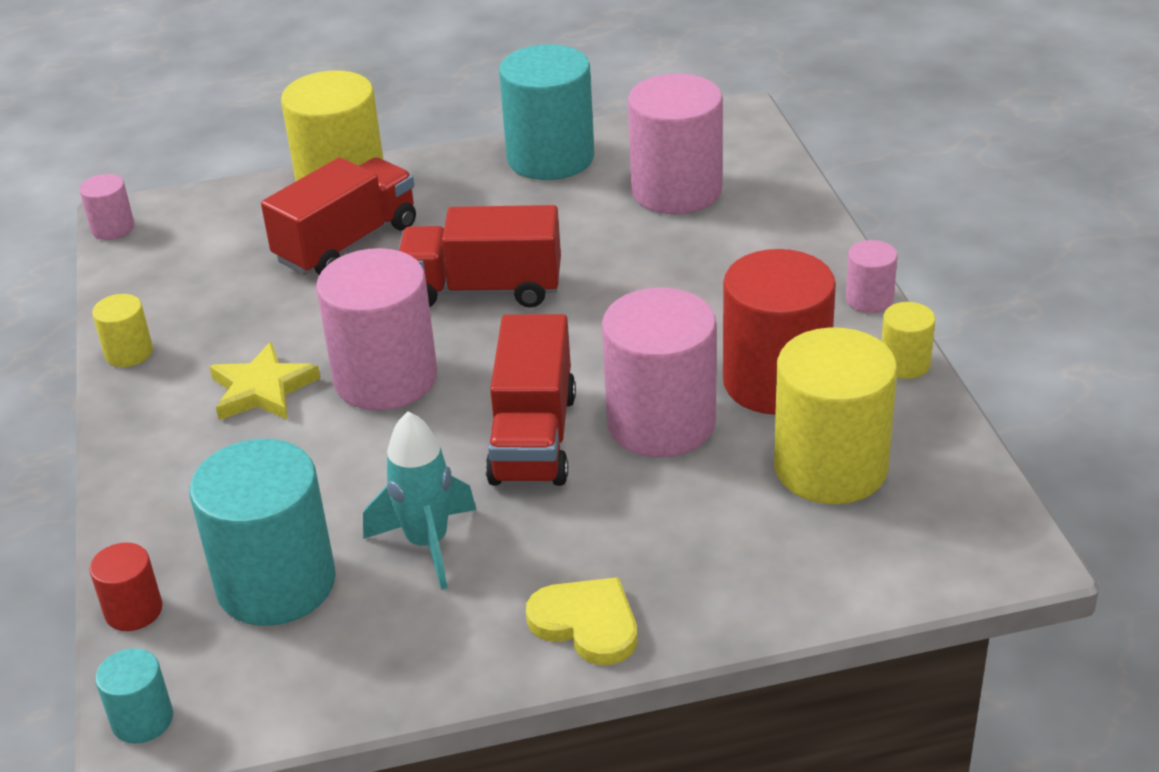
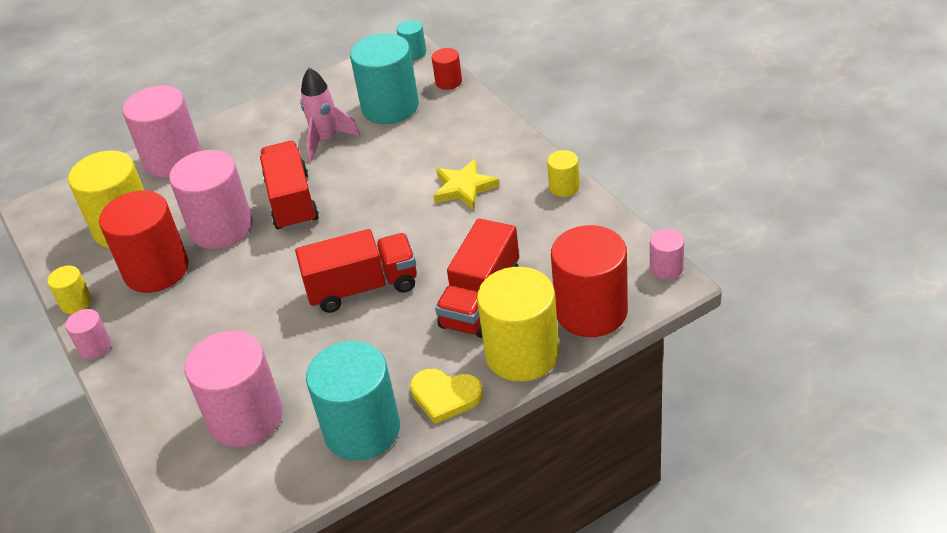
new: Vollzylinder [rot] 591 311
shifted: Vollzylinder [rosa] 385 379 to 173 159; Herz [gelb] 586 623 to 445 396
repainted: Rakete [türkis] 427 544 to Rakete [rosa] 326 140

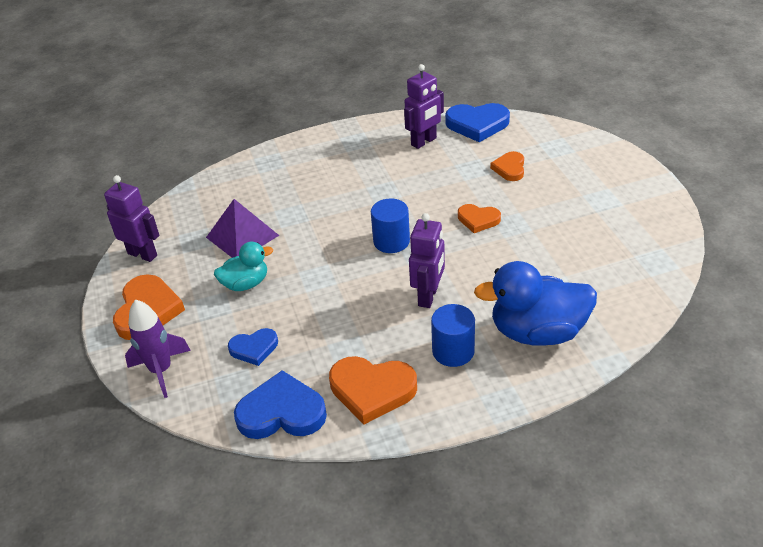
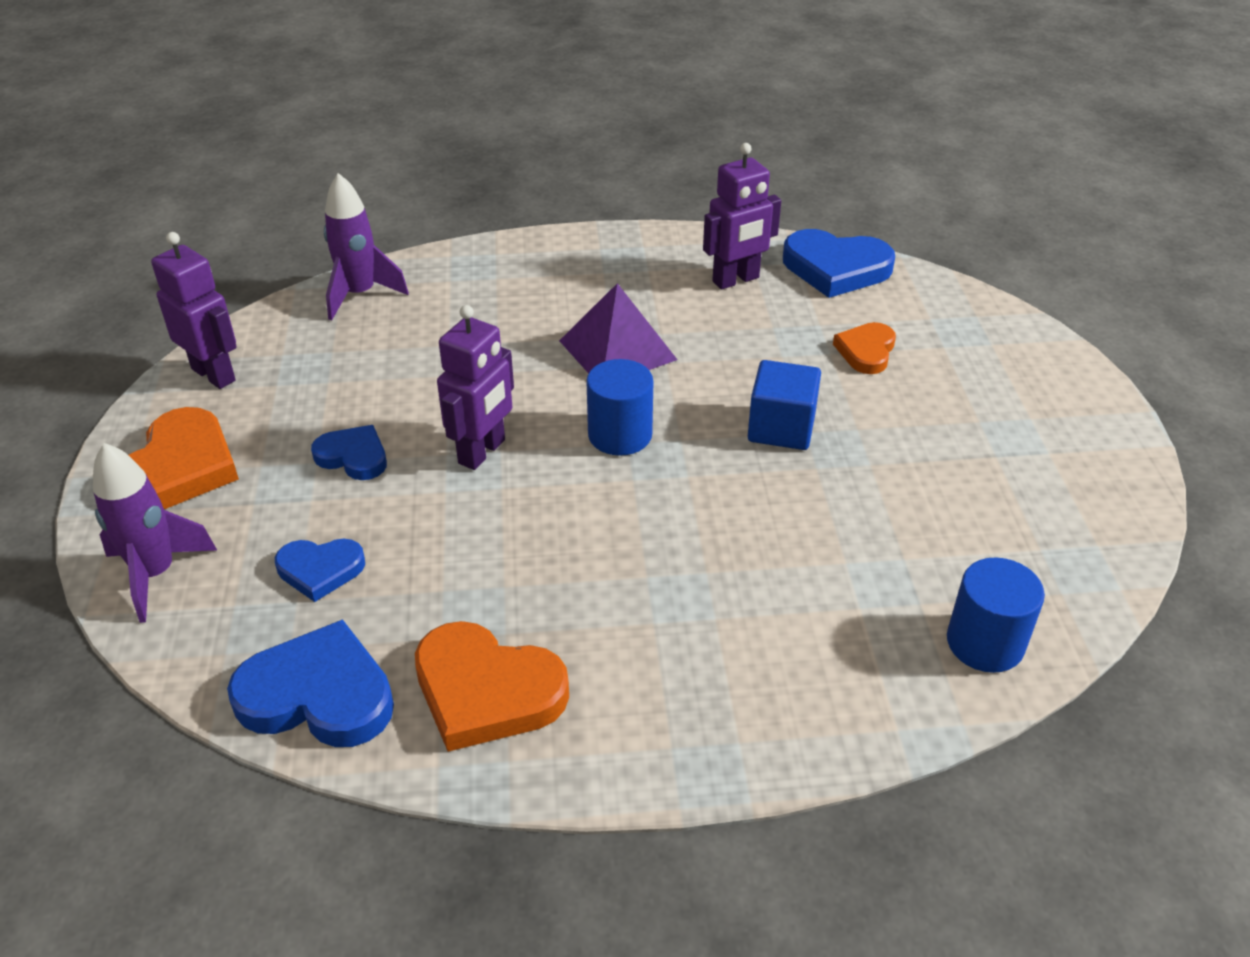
gone: Ente [blau] 537 332
new: Rakete [lila] 360 295
shifted: Pyramide [lila] 242 236 to 617 350; Roboter [lila] 428 296 to 482 452; Vollzylinder [blau] 453 351 to 985 643
swapped: Ente [türkis] 246 284 to Herz [blau] 353 456; Herz [orange] 478 220 to Kubus [blau] 781 428

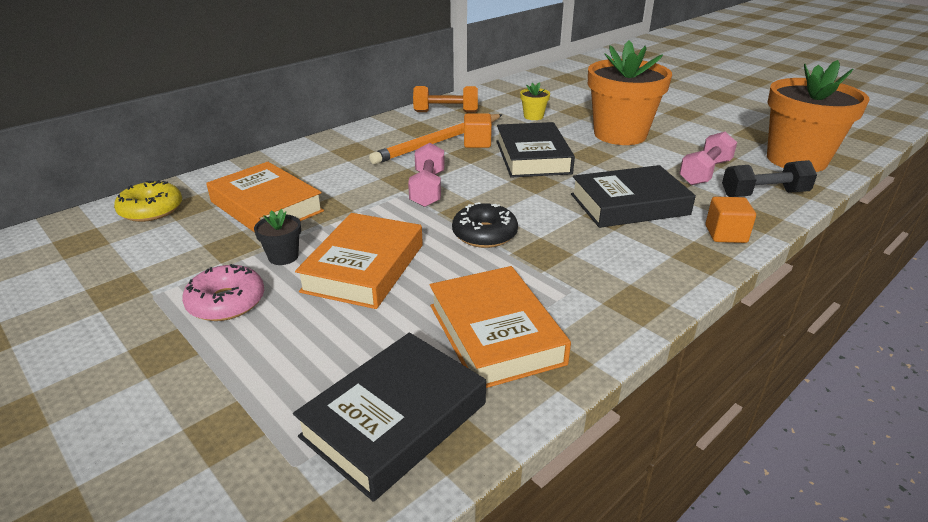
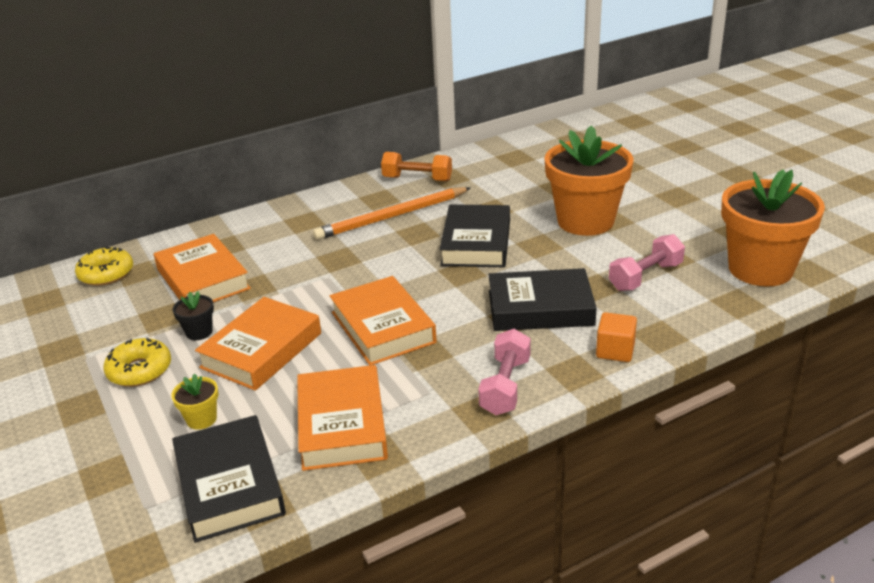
gone: Kubus [orange] 477 143; Hantel [schwarz] 764 194
shifted: Hantel [rosa] 427 189 to 505 386; Blumentopf [gelb] 533 116 to 201 419
swapped: Donut [schwarz] 484 234 to Buch [orange] 382 327
repainted: Donut [rosa] 226 302 to Donut [gelb] 140 370
rotated: Buch [schwarz] 394 420 = 229 485 75 degrees counterclockwise

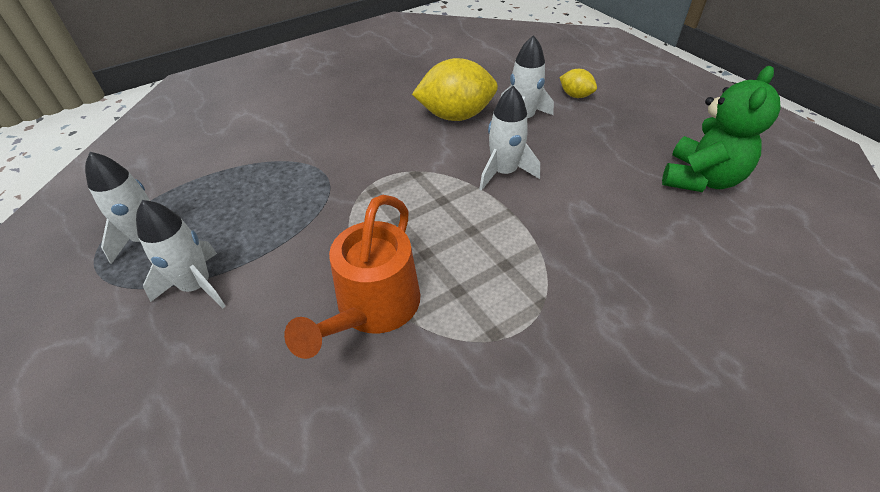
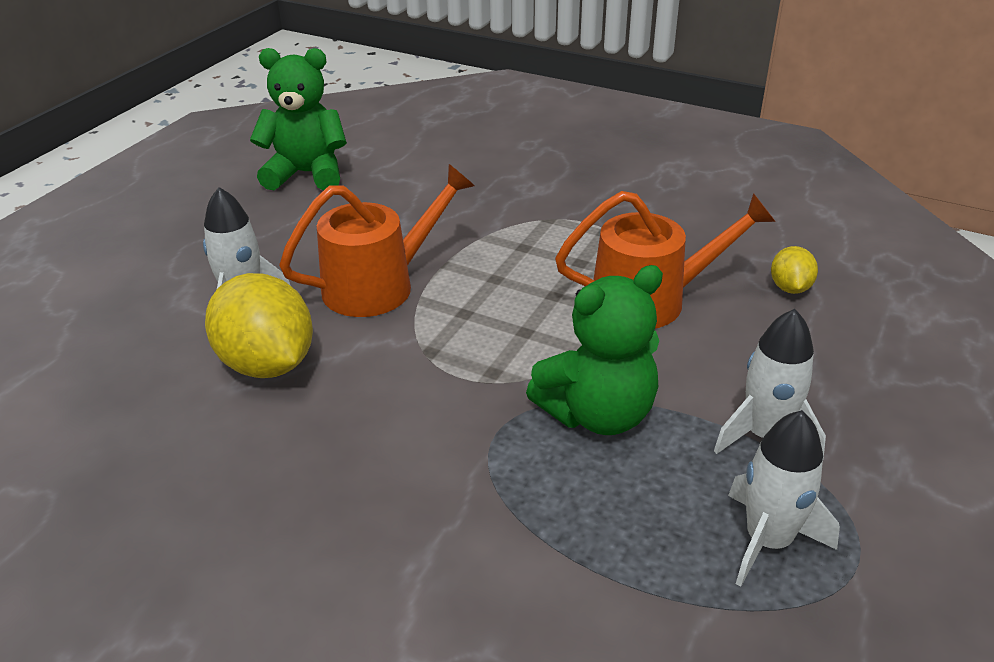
new: Teddybär [grün] 598 414
shifted: Zitrone [gelb] 575 95 to 790 288
swapped: Rakete [weiß] 504 172 to Gießkanne [orange] 379 285

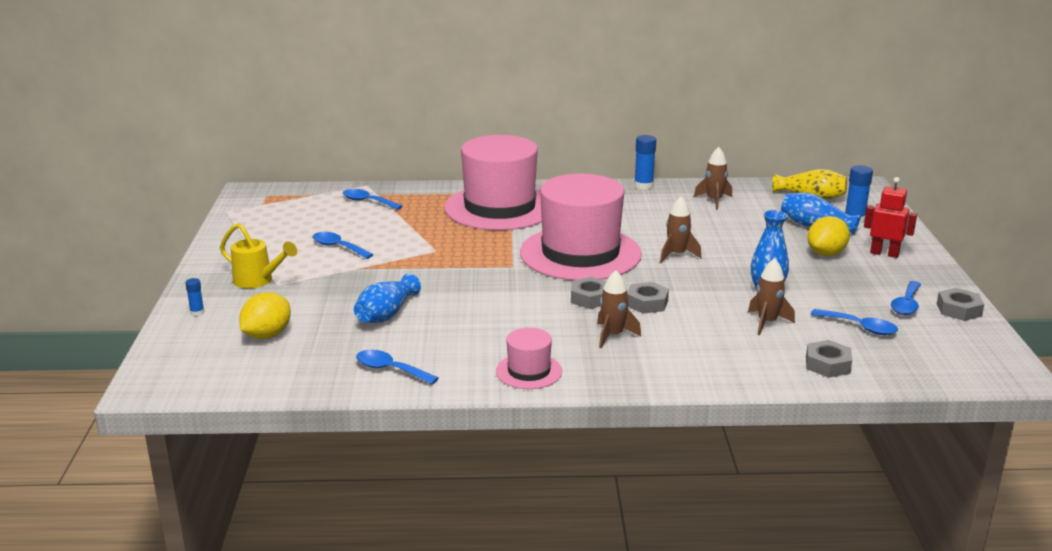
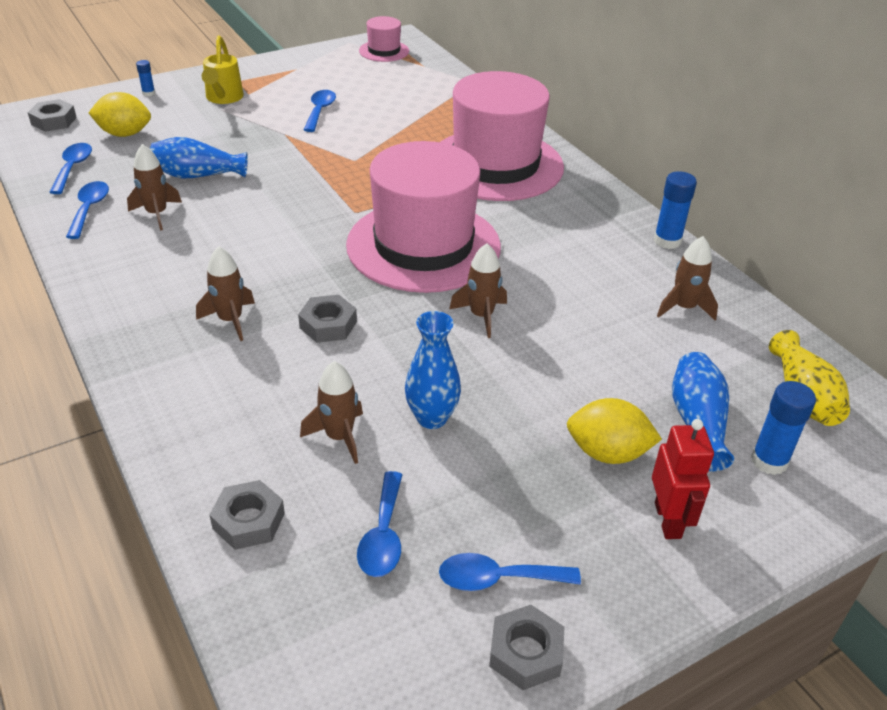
new: Rakete [braun] 157 214
shifted: Löffel [blau] 367 202 to 73 168; Hut [rosa] 529 371 to 384 51; Sechskantmutter [grau] 590 298 to 54 121

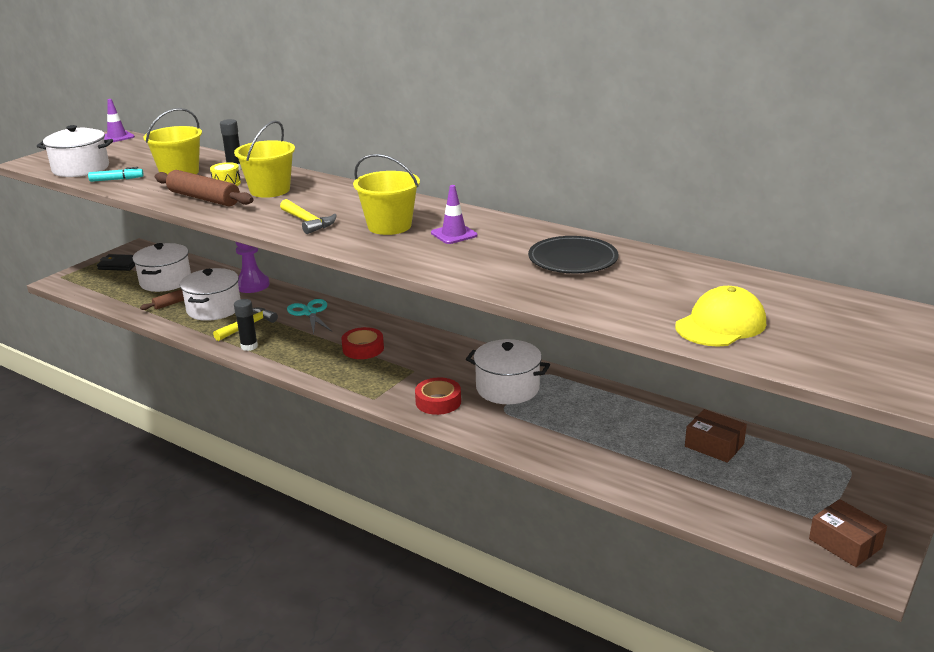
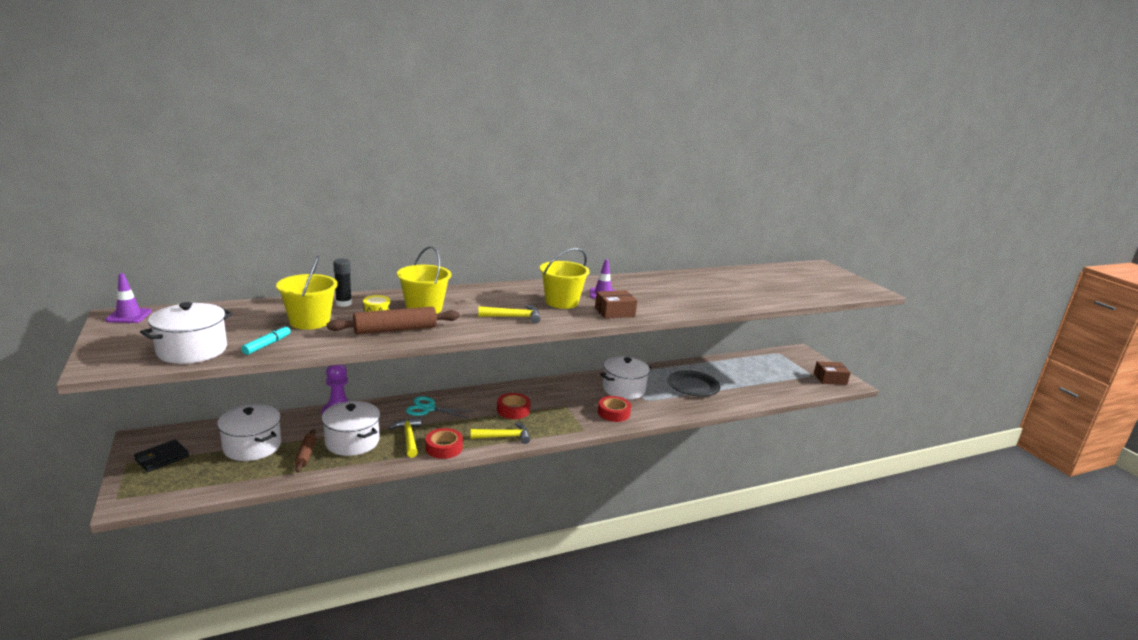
gone: Kappe [gelb] 720 324
new: Hammer [gelb] 504 437
shifted: Teller [schwarz] 573 259 to 693 386; Schachtel [braun] 714 445 to 614 312
swapped: Klebestift [schwarz] 249 346 to Klebeband [rot] 444 448

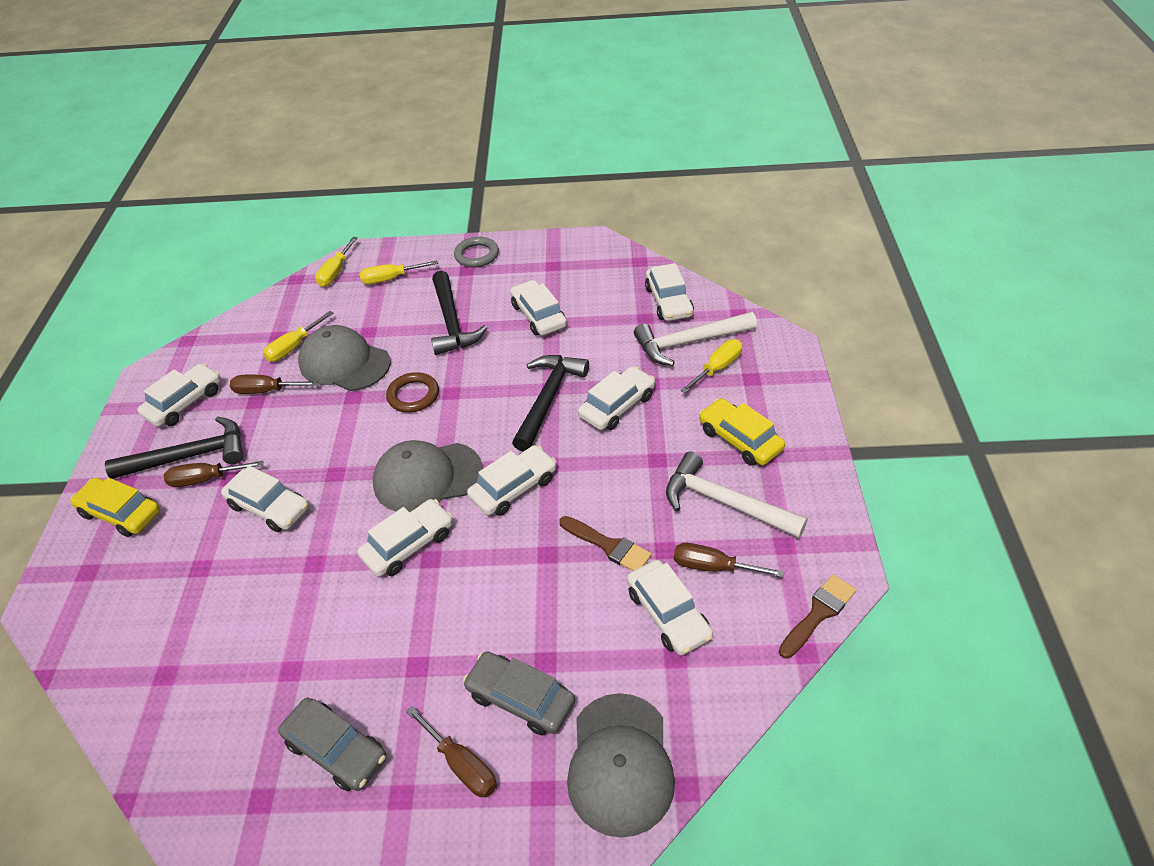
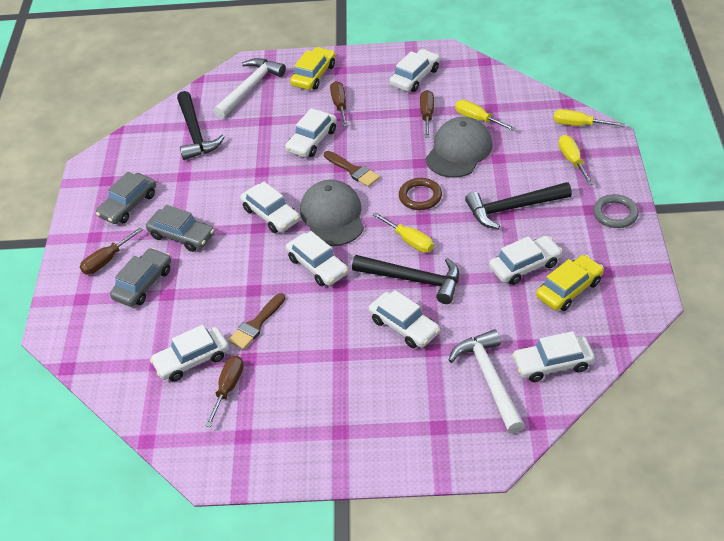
gone: Kappe [grau] 620 763
new: Auto [grau] 181 236
shifted: Hammer [schwarz] 189 456 to 195 133; Hammer [weiß] 725 503 to 250 88; Schraubenzieher [gelb] 717 368 to 409 241; Auto [gelb] 740 439 to 569 289; Pinsel [braun] 818 613 to 353 170
rotated: Auto [weiß] 184 403 = 415 77 90 degrees counterclockwise

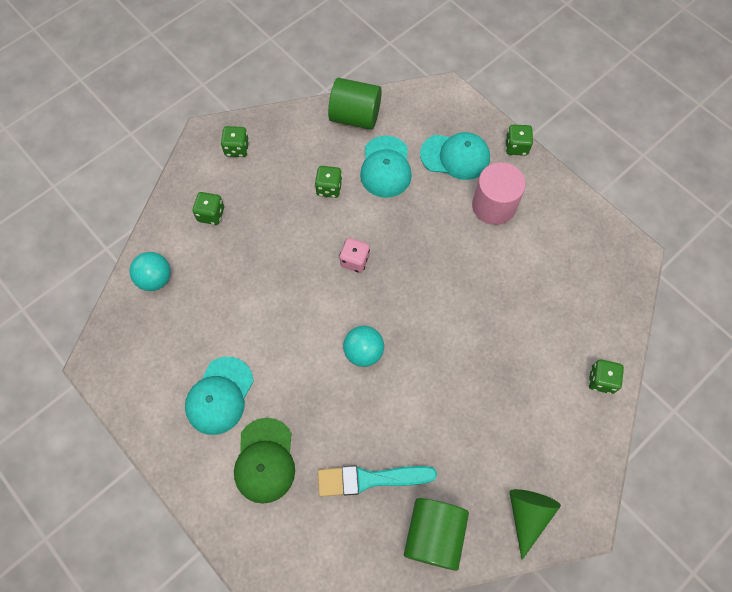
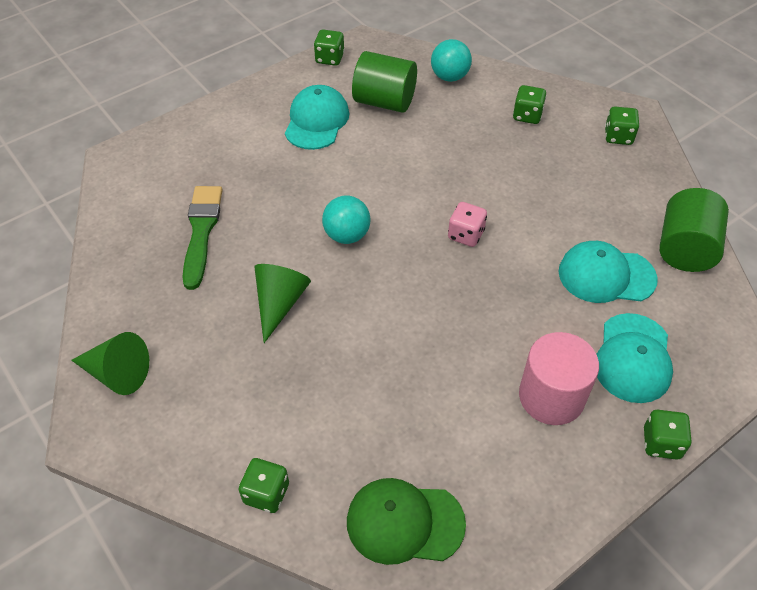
new: Kegel [grün] 279 303
shifted: Kappe [grün] 265 460 to 404 522; Spielwürfel [grün] 329 188 to 329 58; Vollzylinder [grün] 433 535 to 384 101
repainted: Pinsel [türkis] 370 479 to Pinsel [grün] 201 231
rotated: Kappe [türkis] 220 396 = 316 121 75 degrees clockwise

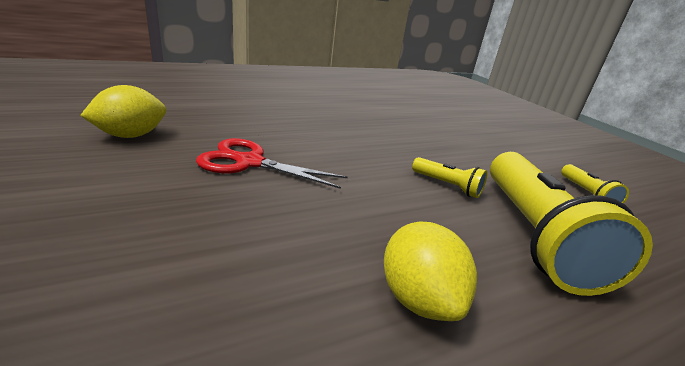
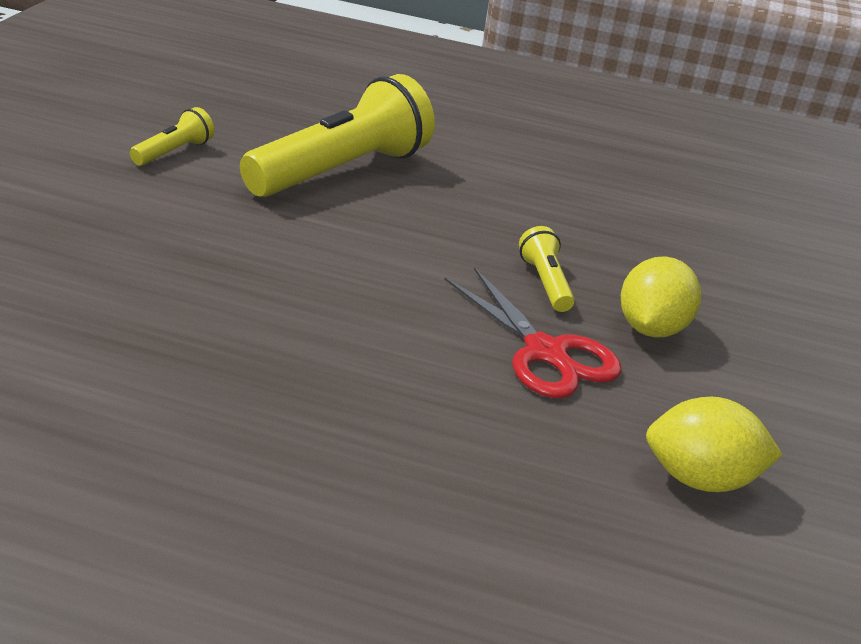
shifted: Zitrone [gelb] 418 298 to 651 328; Taschenlampe [gelb] 447 186 to 545 283

